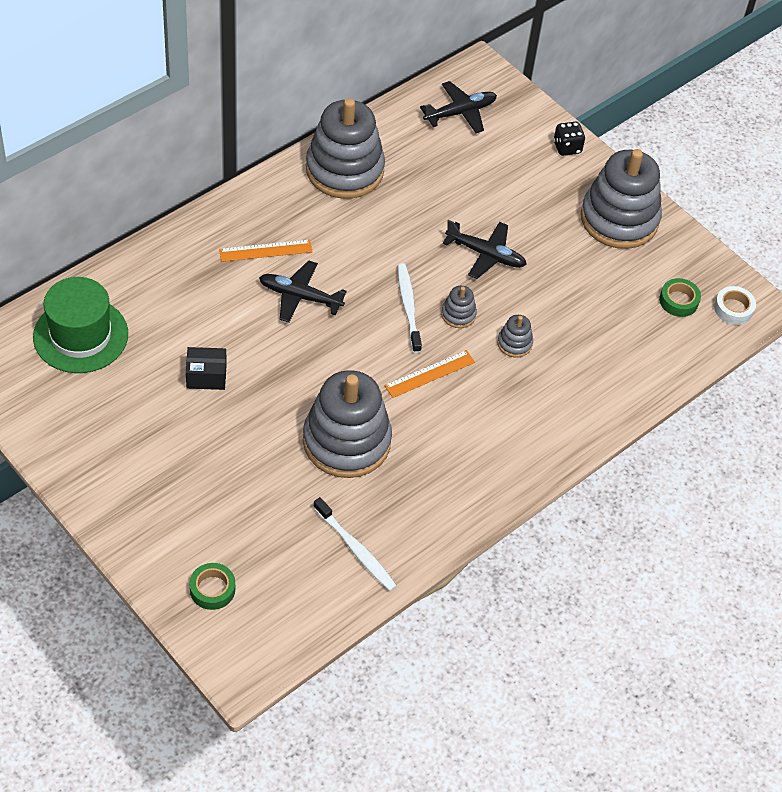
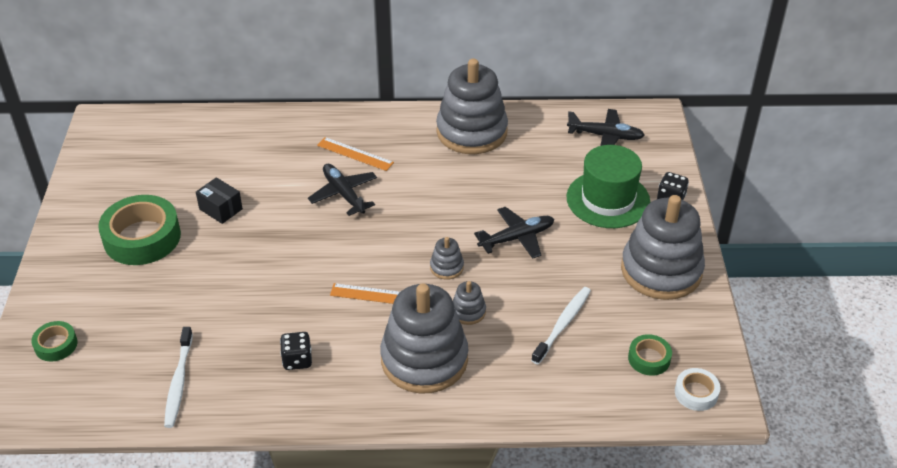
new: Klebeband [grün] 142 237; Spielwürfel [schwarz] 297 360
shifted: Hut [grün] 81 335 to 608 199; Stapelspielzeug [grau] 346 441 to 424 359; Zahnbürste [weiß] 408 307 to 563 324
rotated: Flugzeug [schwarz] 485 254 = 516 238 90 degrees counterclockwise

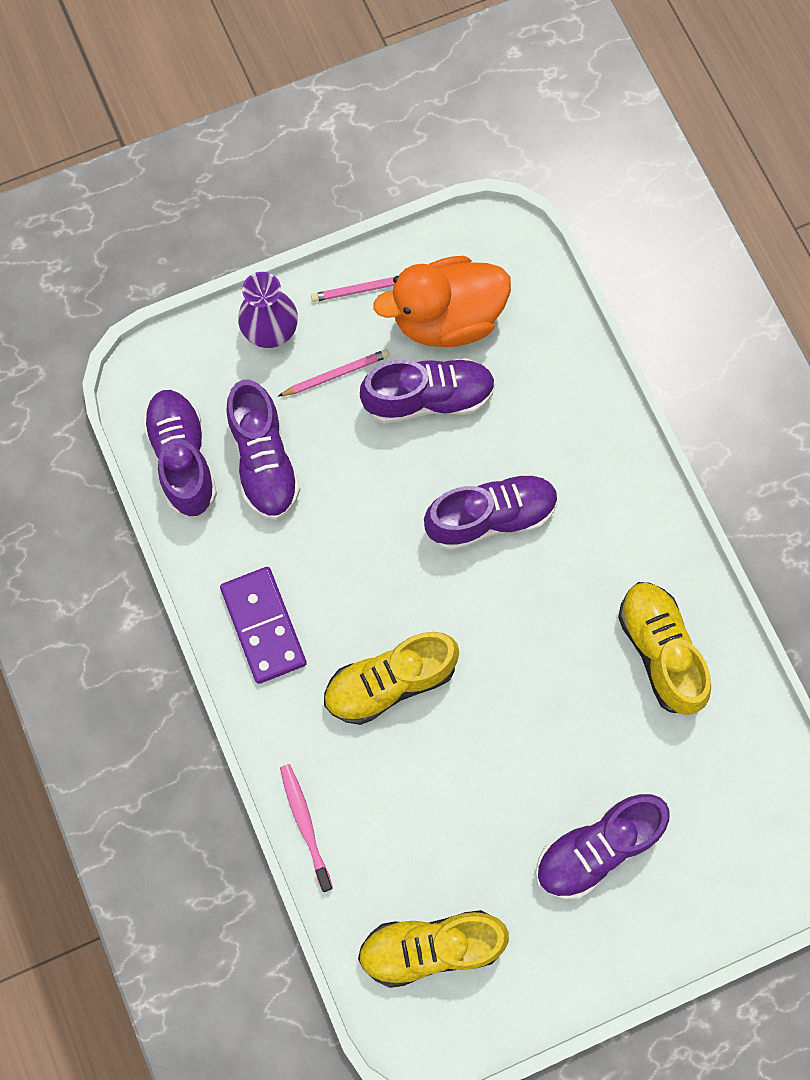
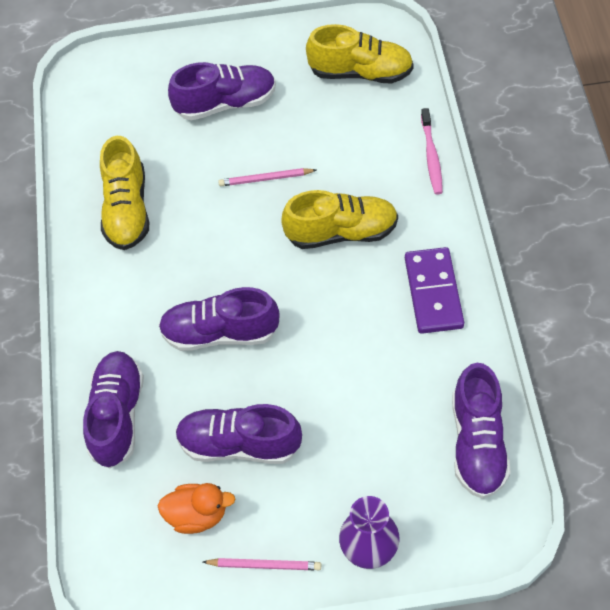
shifted: Schuh [lila] 264 460 to 117 416; Bleistift [rosa] 336 374 to 266 179
scaled: Ente [orange] 446 318 = 197 515 x0.57

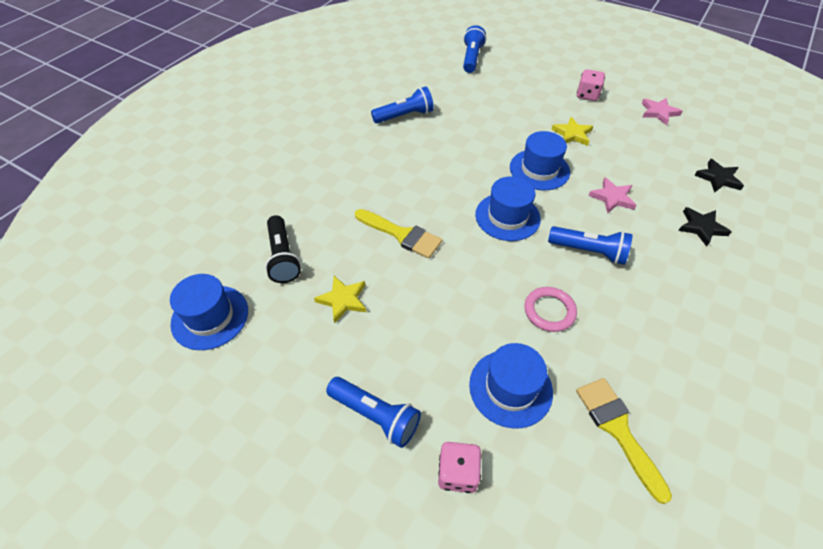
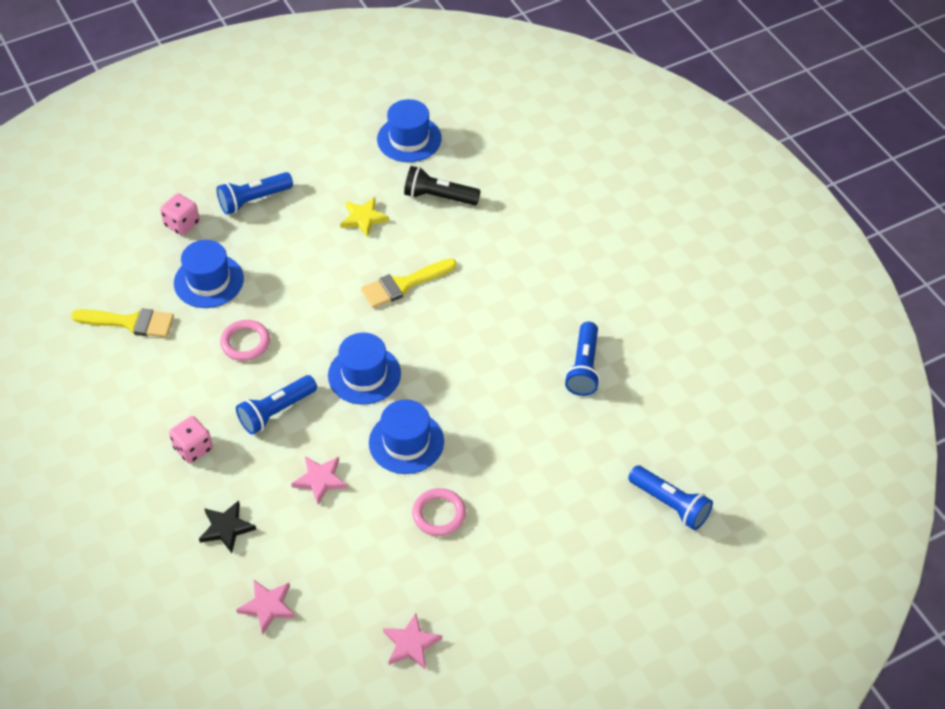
shifted: Spielwürfel [rosa] 587 95 to 193 448
swapped: Stern [gelb] 572 134 to Ring [rosa] 439 514
repainted: Stern [schwarz] 718 178 to Stern [rosa] 268 606

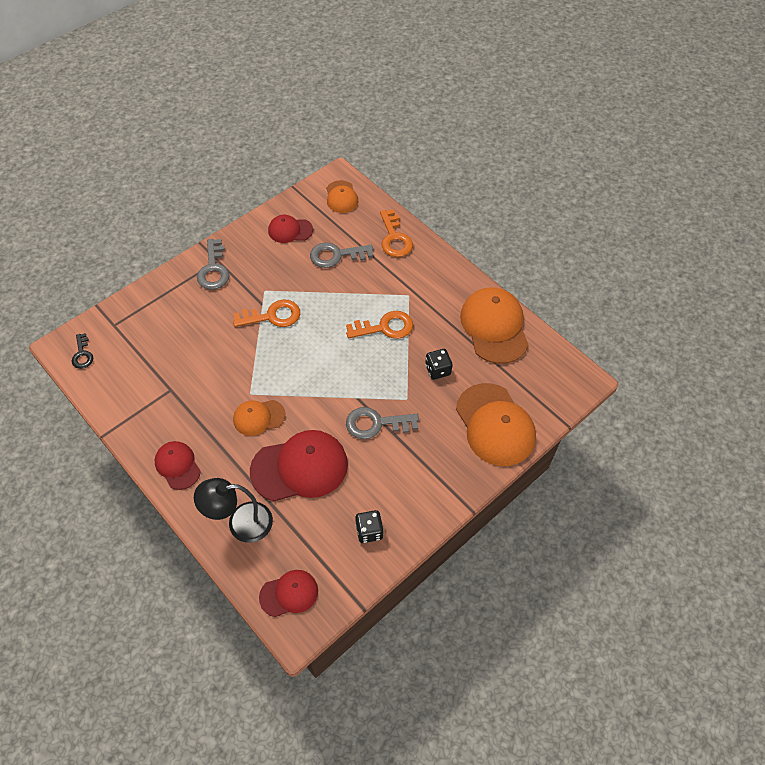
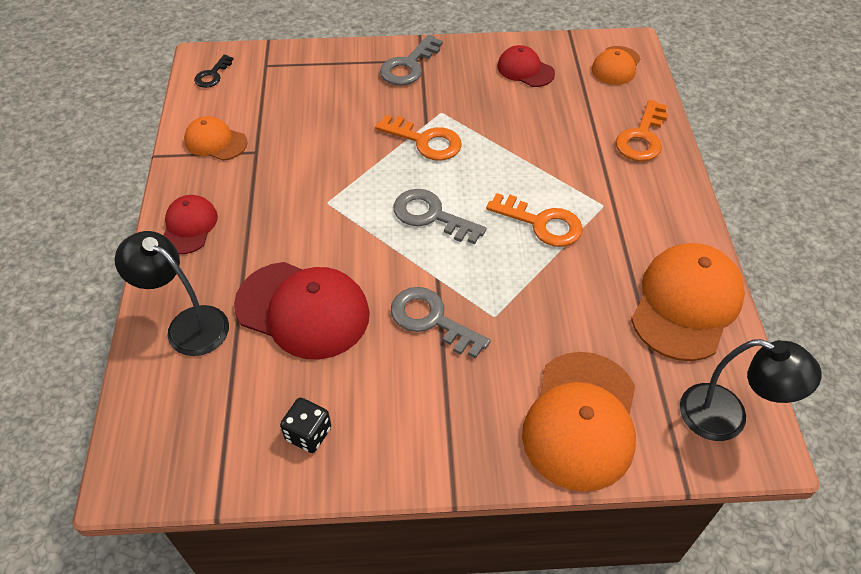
gone: Kappe [rot] 289 594; Spielwürfel [schwarz] 437 370
new: Lampe [schwarz] 727 417
shifted: Kappe [orange] 258 417 to 215 142; Schlüssel [grau] 336 255 to 431 216

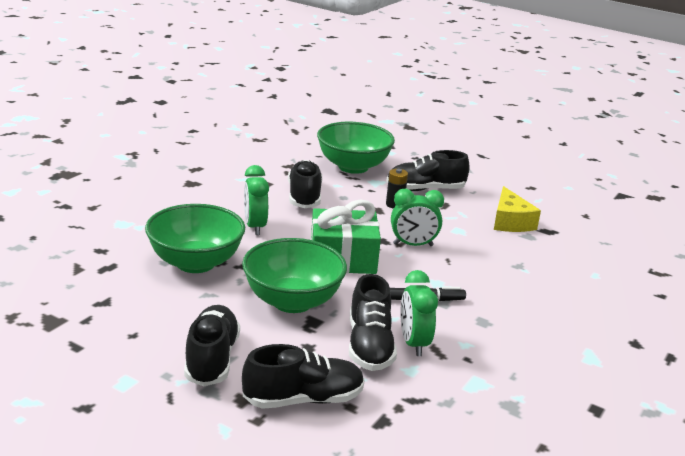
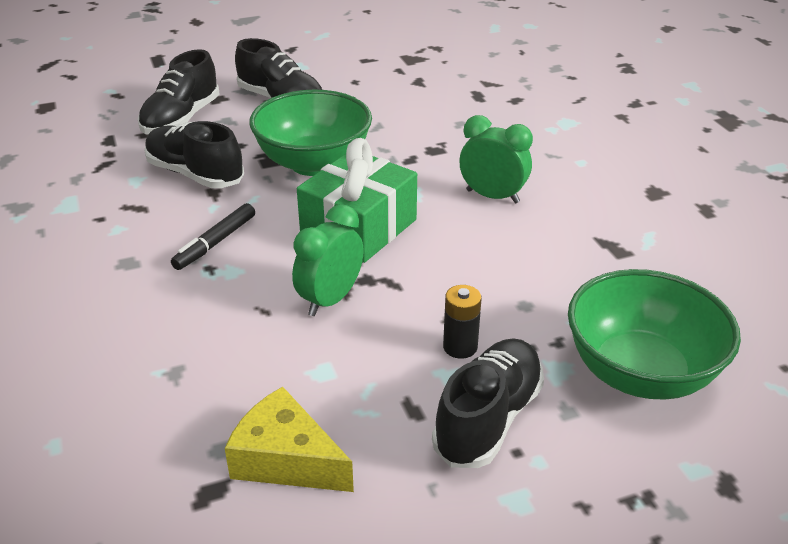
gone: Schüssel [grün] 195 263; Schuh [schwarz] 304 196; Wecker [grün] 413 343

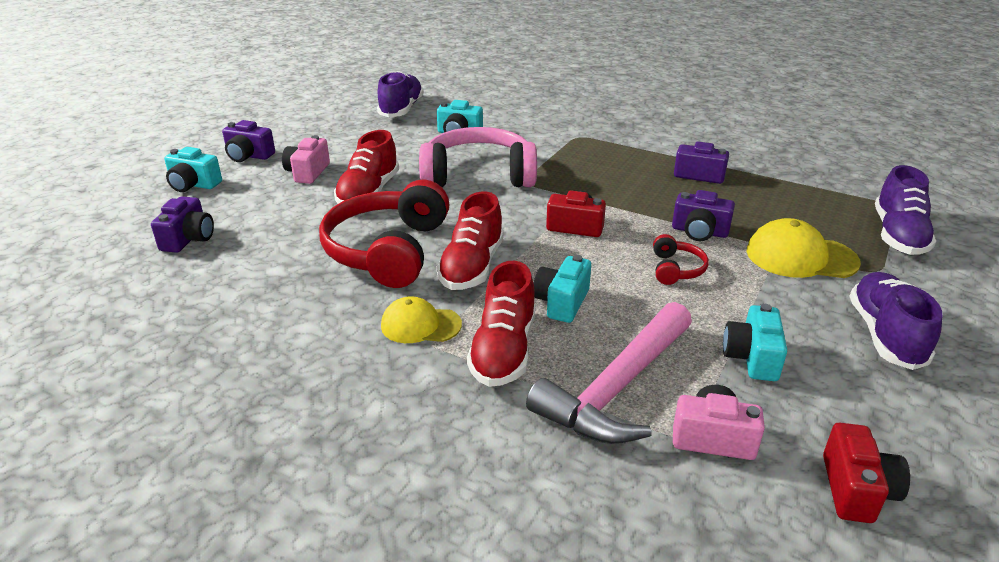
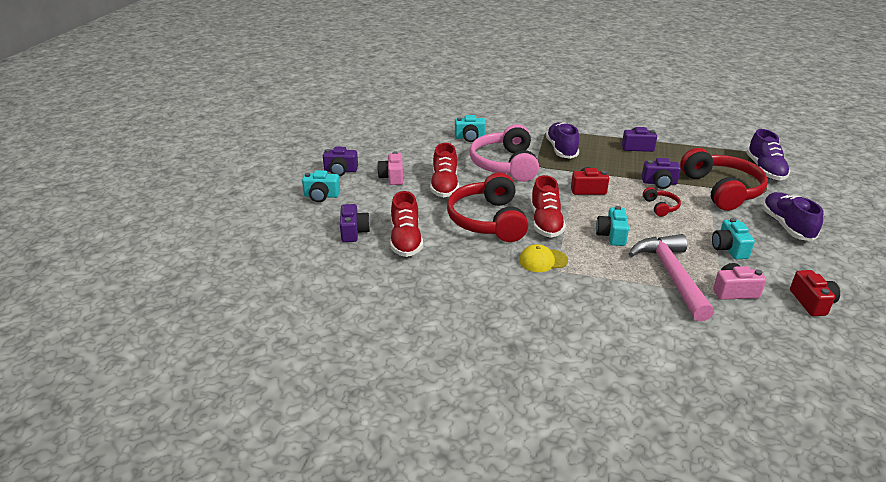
shifted: Schuh [lila] 401 109 to 561 149; Schuh [rot] 503 350 to 406 240
swapped: Kappe [gelb] 800 257 to Kopfhörer [rot] 722 190
rotated: Kopfhörer [rosa] 478 175 = 505 165 75 degrees counterclockwise; Hammer [rosa] 617 388 = 672 275 150 degrees clockwise

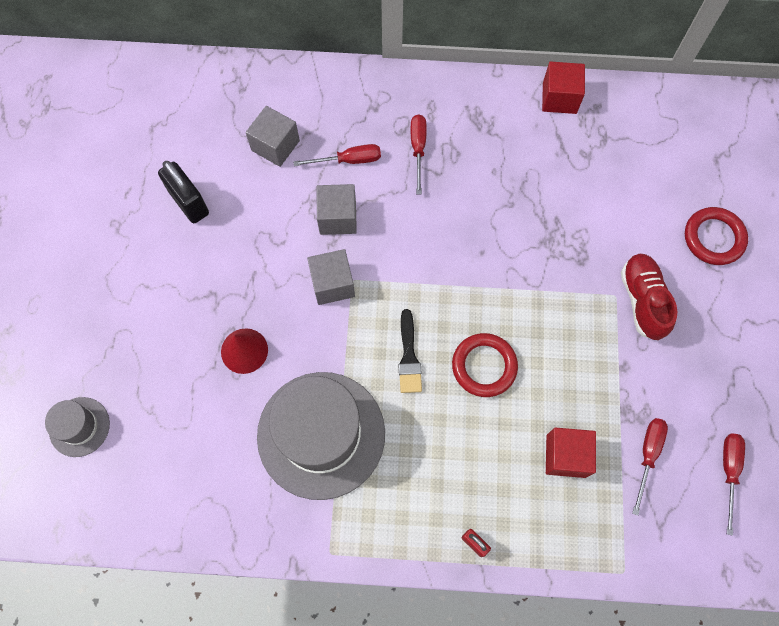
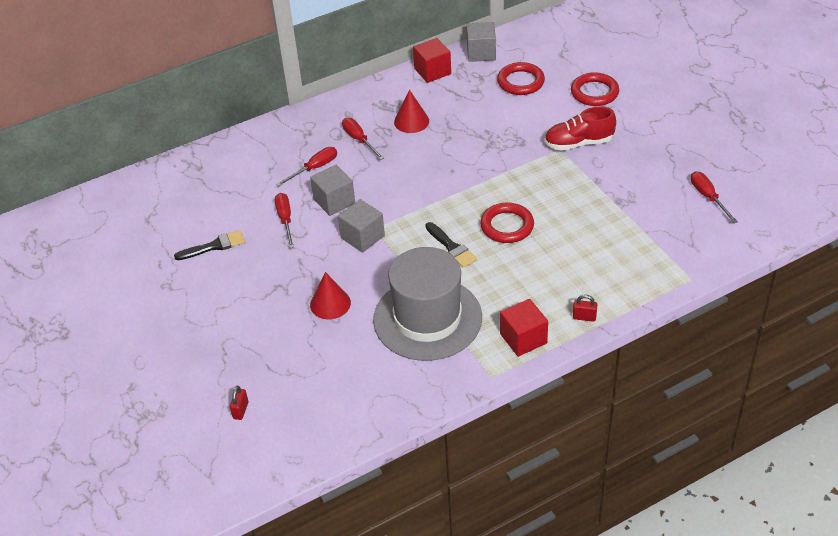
new: Kegel [rot] 411 121; Ring [rot] 520 82
shifted: Kubus [grau] 275 145 to 481 53; Kubus [rot] 566 456 to 523 338; Schraubenzieher [rot] 647 455 to 285 220
swapped: Hut [grau] 79 426 to Vorhängeschloss [rot] 240 410; Vorhängeschloss [schwarz] 189 203 to Pinsel [schwarz] 214 246
rotated: Schuh [rot] 642 300 = 578 143 60 degrees counterclockwise

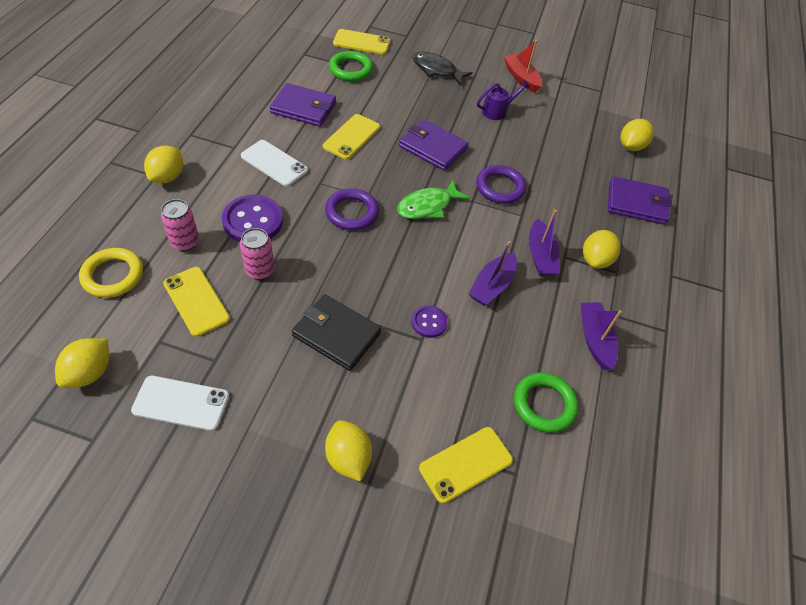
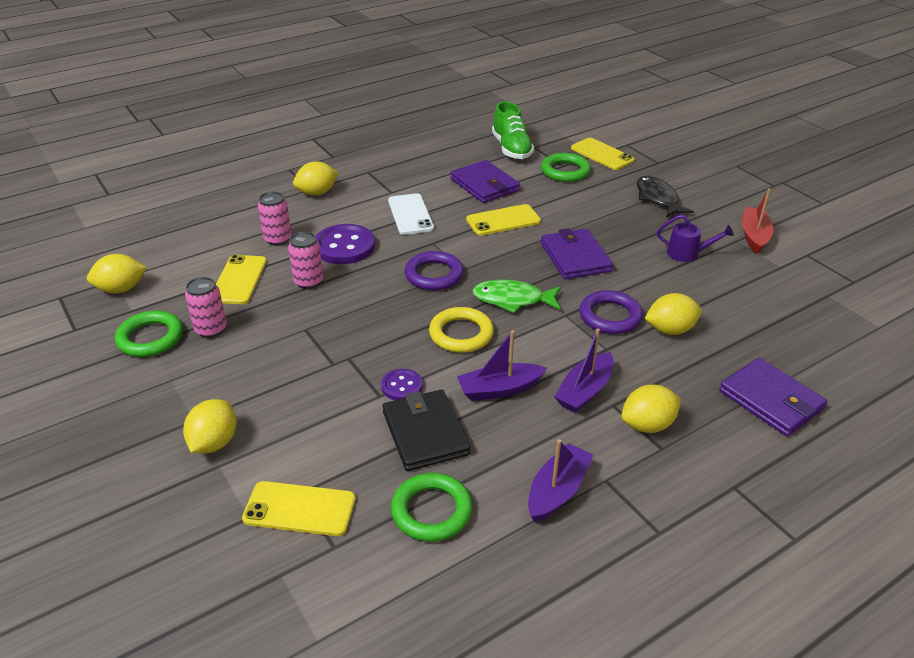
new: Dose [rosa] 211 329; Schuh [grün] 511 149
shifted: Ring [gelb] 113 275 to 461 334; Geldbörse [schwarz] 336 334 to 425 433; Zitrone [gelb] 631 146 to 670 330
swapped: Handy [weiß] 181 403 to Ring [grün] 150 338

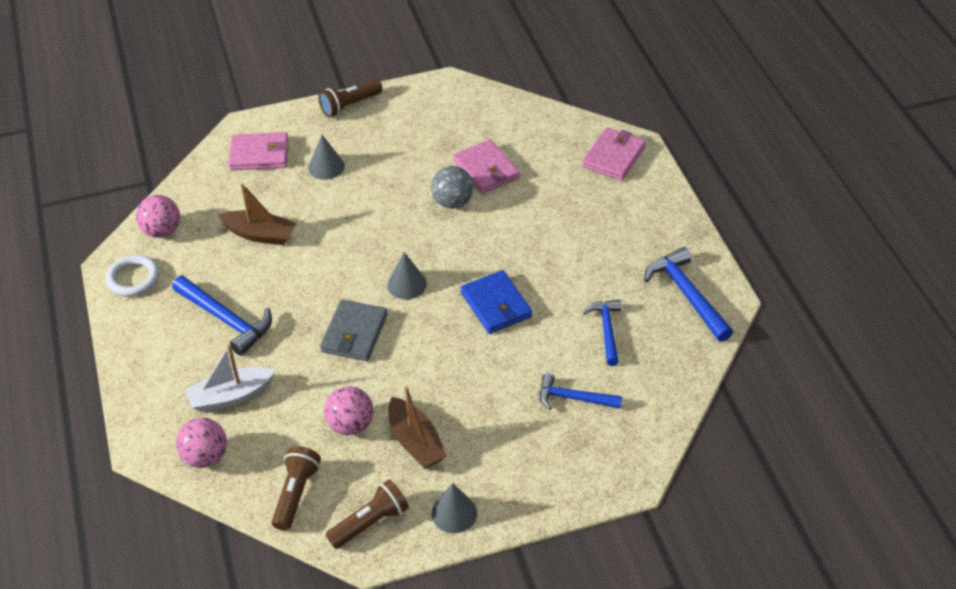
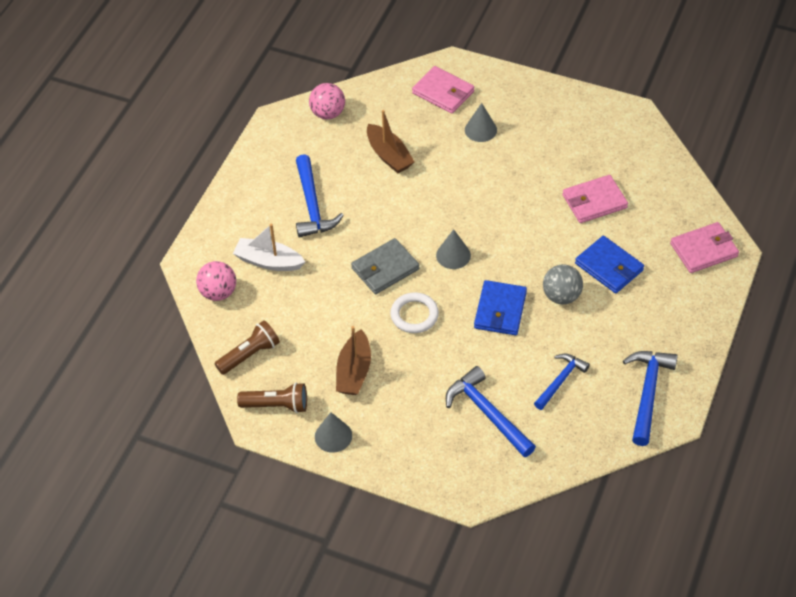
gone: Taschenlampe [braun] 350 105; Ball [rosa] 350 425
new: Geldbörse [blau] 609 267
shifted: Ring [weiß] 133 278 to 414 315; Ball [grau] 453 202 to 561 296
rotated: Geldbörse [rosa] 486 170 = 594 201 60 degrees clockwise
scaled: Hammer [blau] 574 398 = 487 413 x1.51

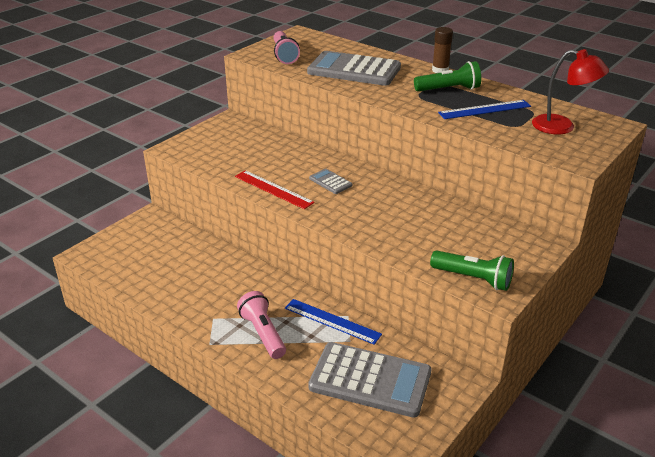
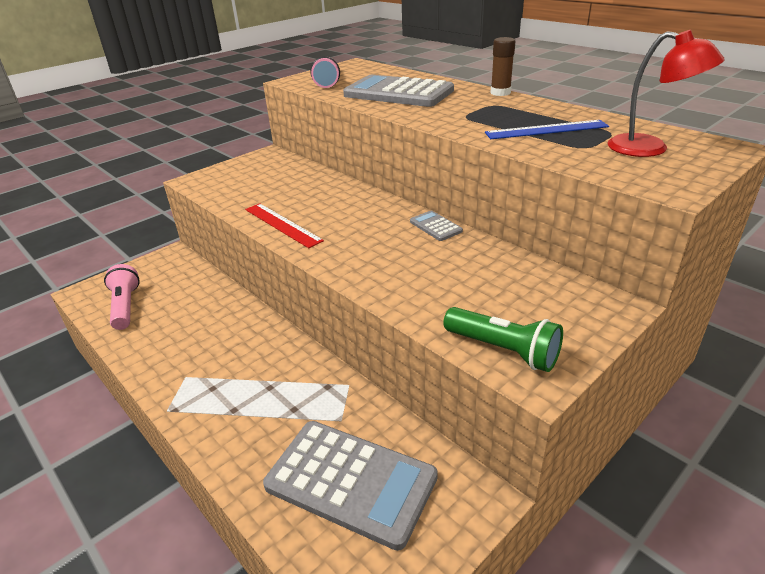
gone: Lineal [blau] 332 321; Taschenlampe [grün] 449 89
shifted: Taschenlampe [rosa] 263 333 to 125 306; Taschenrechner [grau] 330 182 to 435 226

